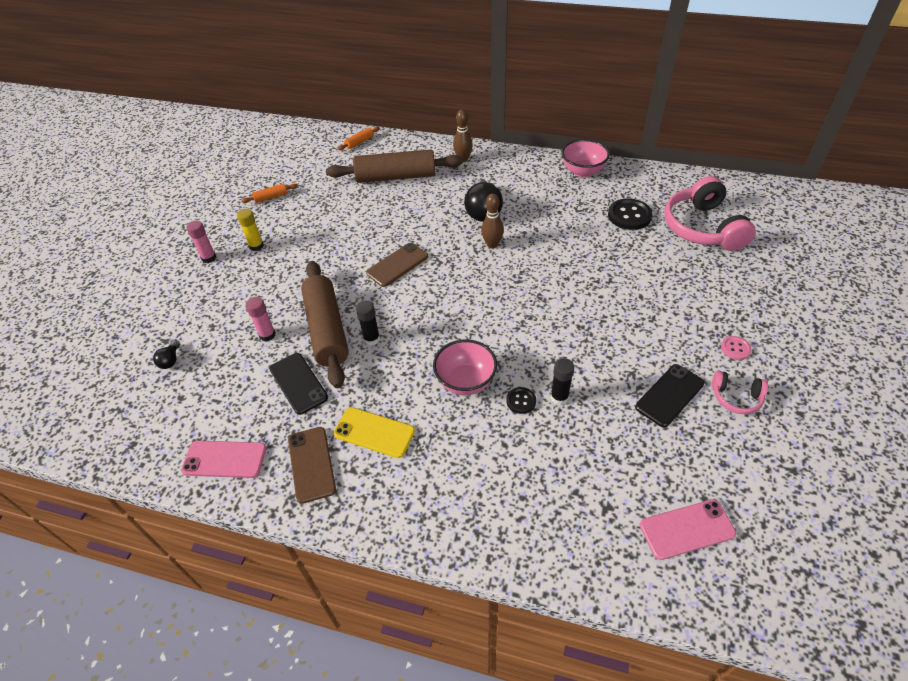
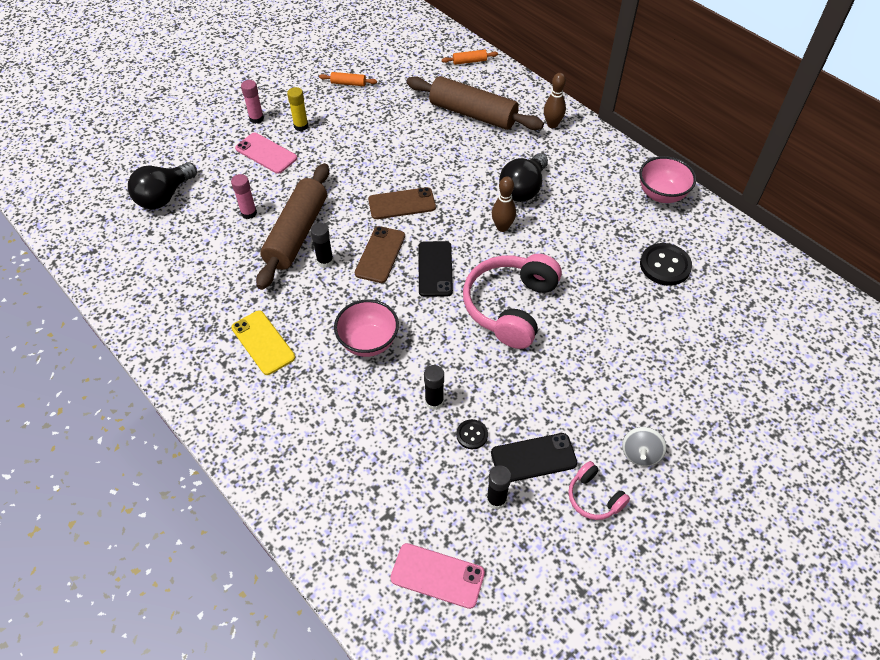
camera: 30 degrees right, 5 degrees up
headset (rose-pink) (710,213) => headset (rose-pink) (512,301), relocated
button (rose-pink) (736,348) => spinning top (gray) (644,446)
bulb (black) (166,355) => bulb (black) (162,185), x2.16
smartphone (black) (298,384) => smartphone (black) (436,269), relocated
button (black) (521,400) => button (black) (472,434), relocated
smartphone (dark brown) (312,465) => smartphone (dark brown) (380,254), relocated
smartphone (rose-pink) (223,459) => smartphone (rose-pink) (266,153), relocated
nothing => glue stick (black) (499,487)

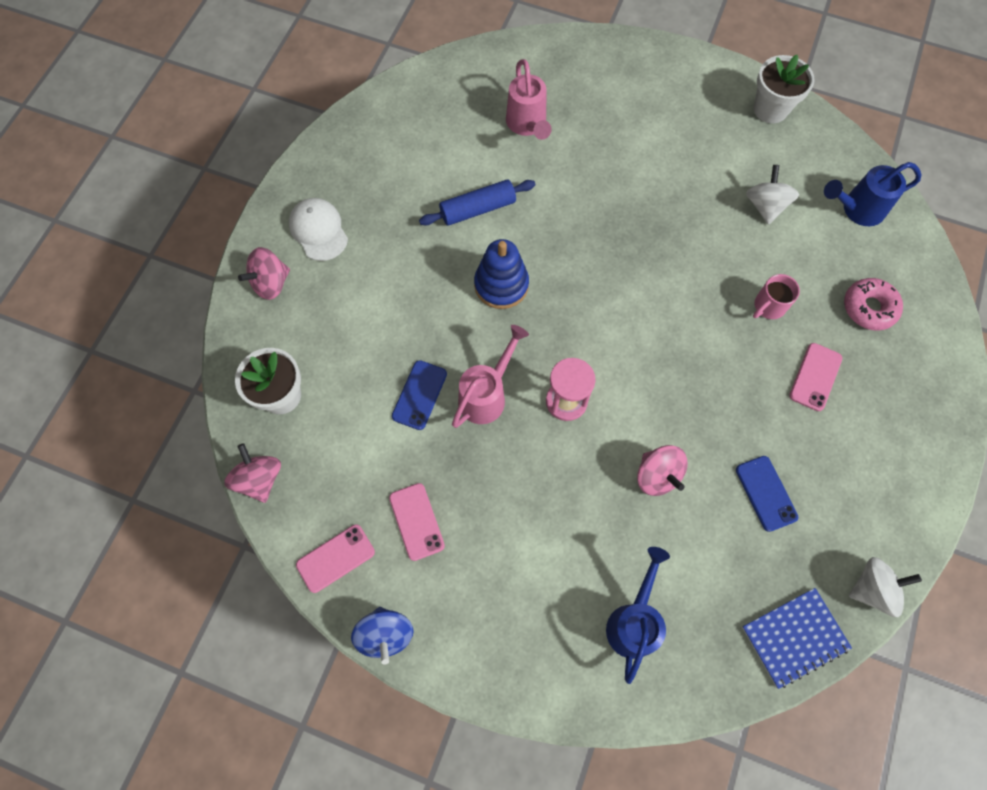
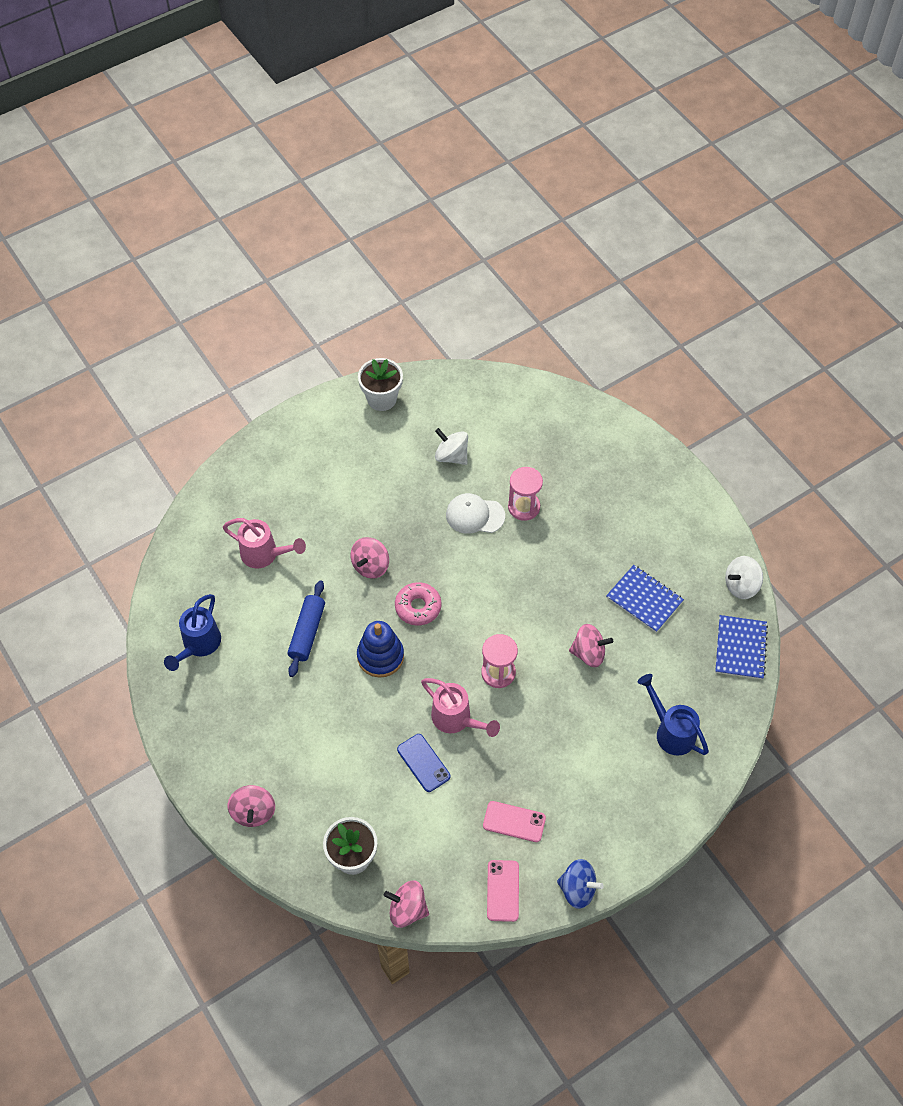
camera: 55 degrees left, 10 degrees down
sprinkling can (royal blue) (873,194) => sprinkling can (royal blue) (192,632), relocated
cap (snow-white) (318,229) => cap (snow-white) (475,513), relocated
tea mug (rose-pink) (776,296) => sand timer (rose-pink) (525,494)
donut (rose-pink) (873,304) => donut (rose-pink) (418,603), relocated
sprinkling can (rose-pink) (490,376) => sprinkling can (rose-pink) (460,707), 150 degrees clockwise
smartphone (rose-pink) (815,377) => nothing
smartphone (royal blue) (767,494) => exercise book (royal blue) (645,598)
spinning top (snow-white) (885,587) => spinning top (snow-white) (744,577), 135 degrees counterclockwise
nothing => spinning top (rose-pink) (370,558)

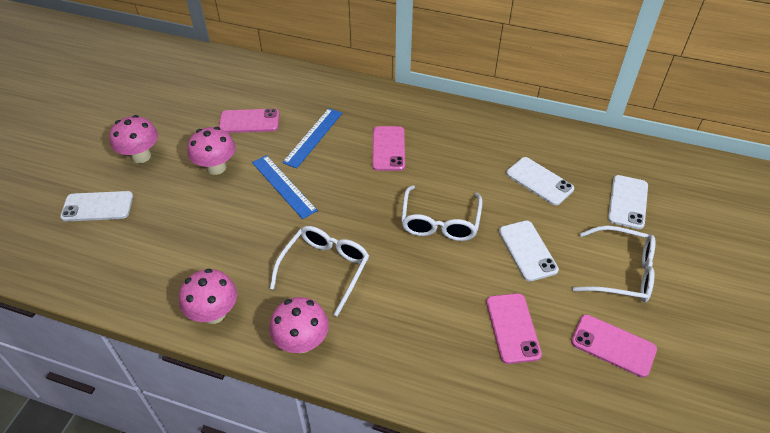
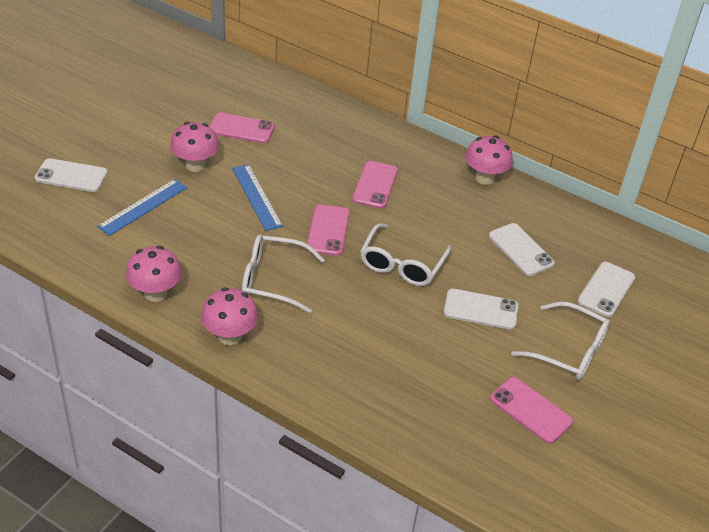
camera: 10 degrees right, 5 degrees down
straightedge (royal blue) (312,138) => straightedge (royal blue) (142,207), relocated
toadstool (rose-pink) (133,139) => toadstool (rose-pink) (489,160), relocated
smartphone (snow-white) (529,251) => smartphone (snow-white) (481,309), 75 degrees counterclockwise
spectacles (snow-white) (319,271) => spectacles (snow-white) (283,273), 120 degrees counterclockwise
smartphone (rose-pink) (514,328) => smartphone (rose-pink) (328,230), relocated

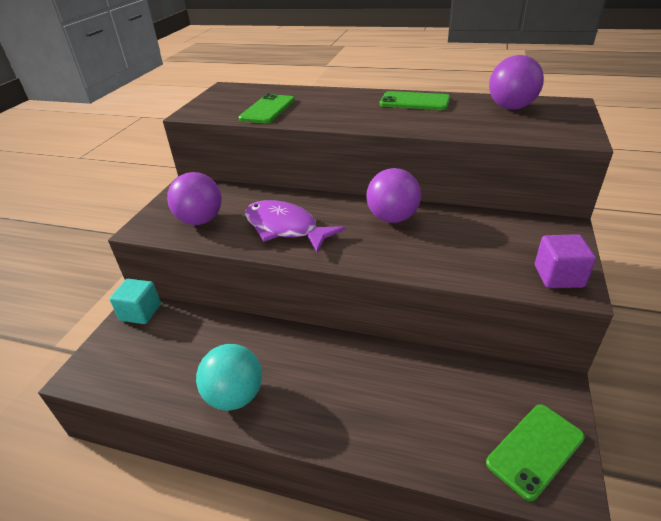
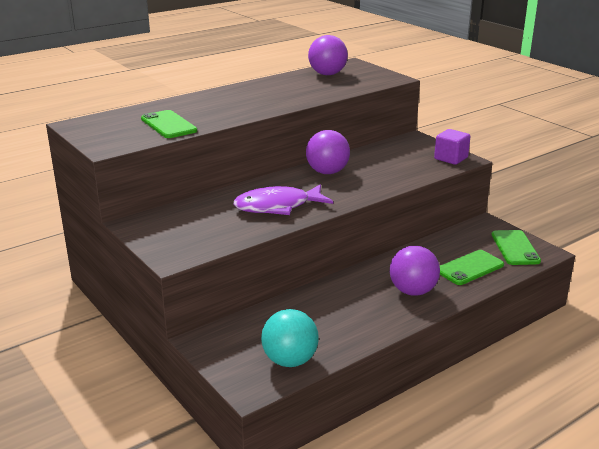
camera: 55 degrees left, 10 degrees down
smartphone (green) (414,100) => smartphone (green) (472,267), relocated
sphere (purple) (194,198) => sphere (purple) (415,271), relocated
solid cube (aqua) (135,301) => nothing
sphere (aqua) (229,377) => sphere (aqua) (290,338), relocated

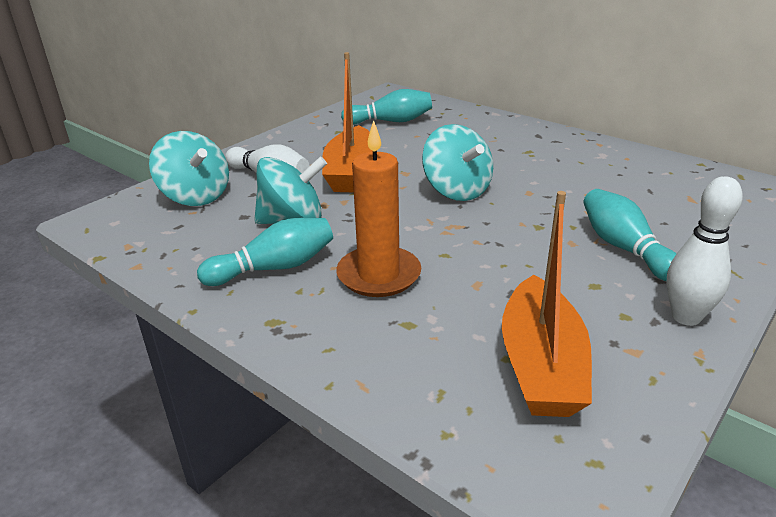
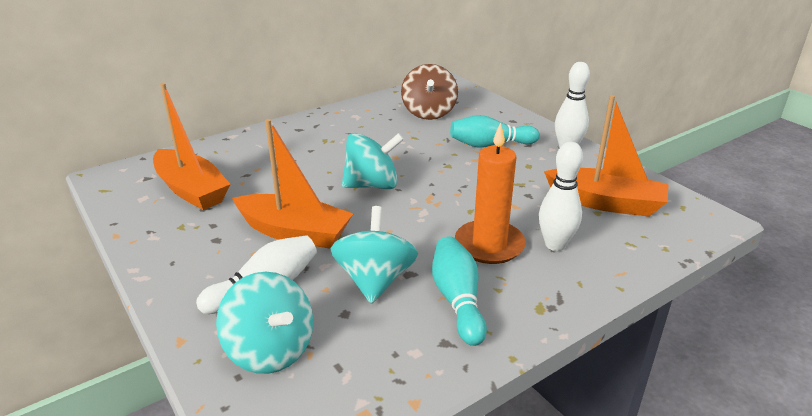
camera: 75 degrees left, 0 degrees up
skittle (aqua) (386,107) => boat (bright orange) (191,146)
spinning top (aqua) (189,168) => spinning top (aqua) (264,323), 75 degrees clockwise
nothing => spinning top (dark brown) (429,92)
nothing => skittle (snow-white) (561,196)

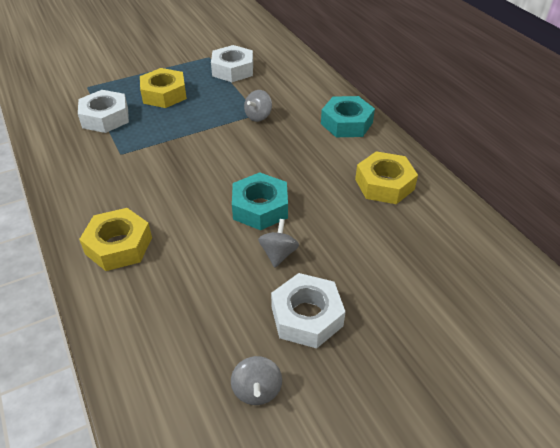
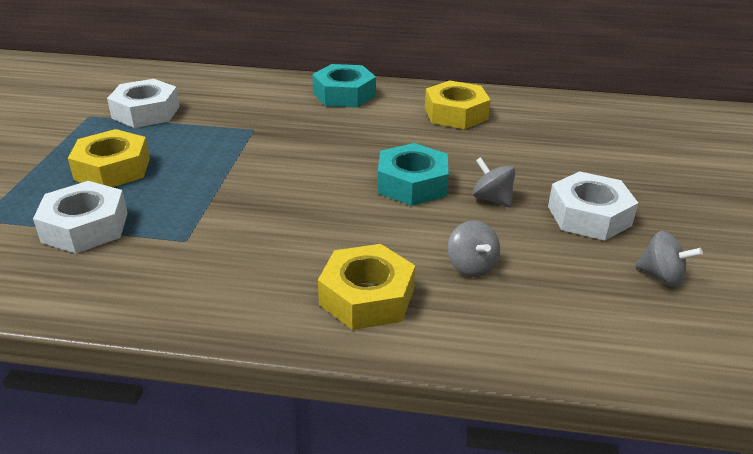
camera: 55 degrees left, 10 degrees down
spinning top (gray) (258,106) => spinning top (gray) (474,249), relocated

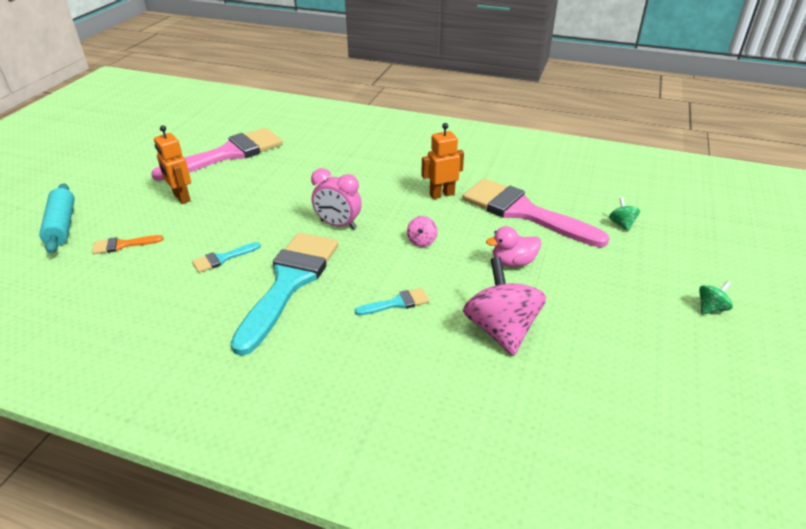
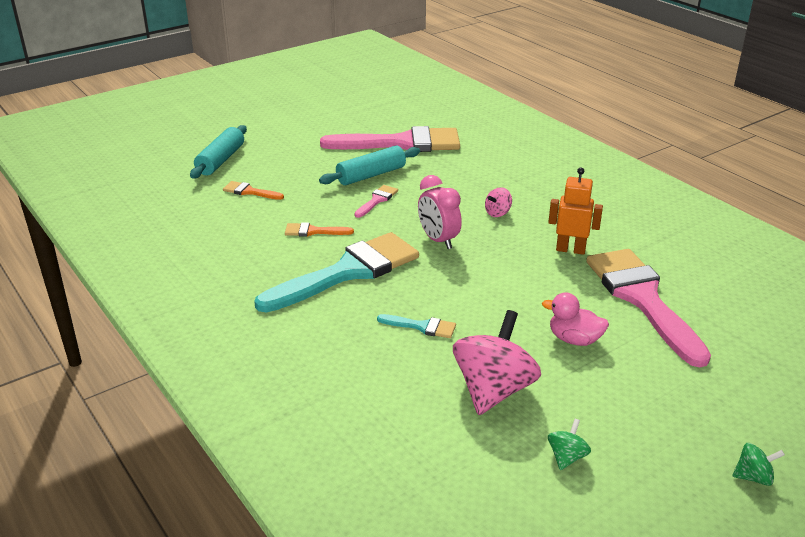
camera: 35 degrees right, 5 degrees down
robot figure (bright orange) (172,164) => nothing
spinning top (green) (624,214) => spinning top (green) (569,444), relocated
spinning top (rose-pink) (422,231) => spinning top (rose-pink) (498,202), relocated
paintbrush (aqua) (226,257) => paintbrush (bright orange) (319,229)
nothing => dough roller (aqua) (369,165)
nothing => paintbrush (rose-pink) (376,201)

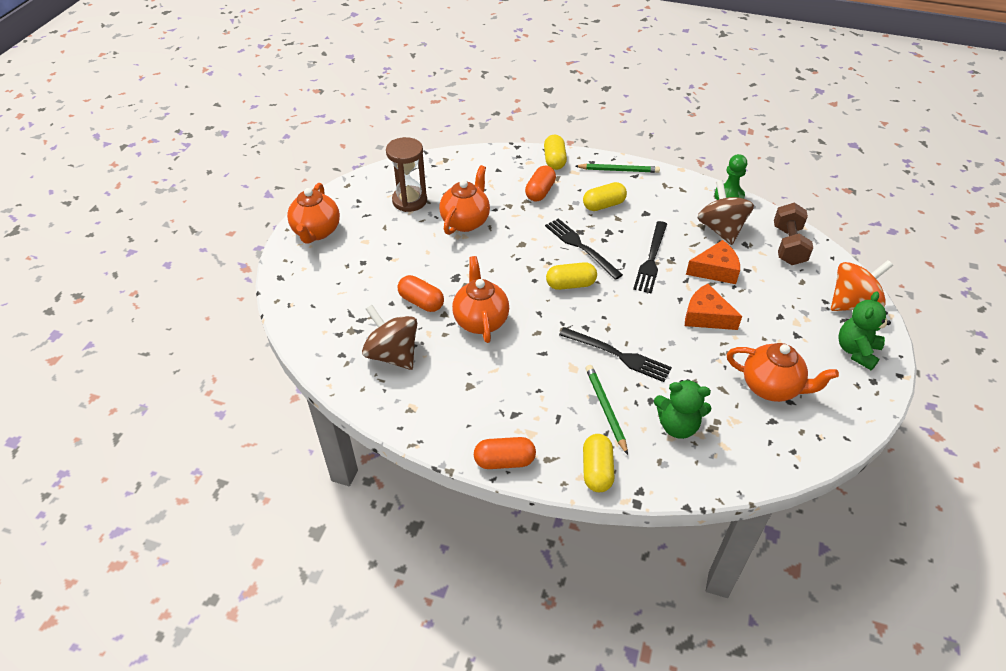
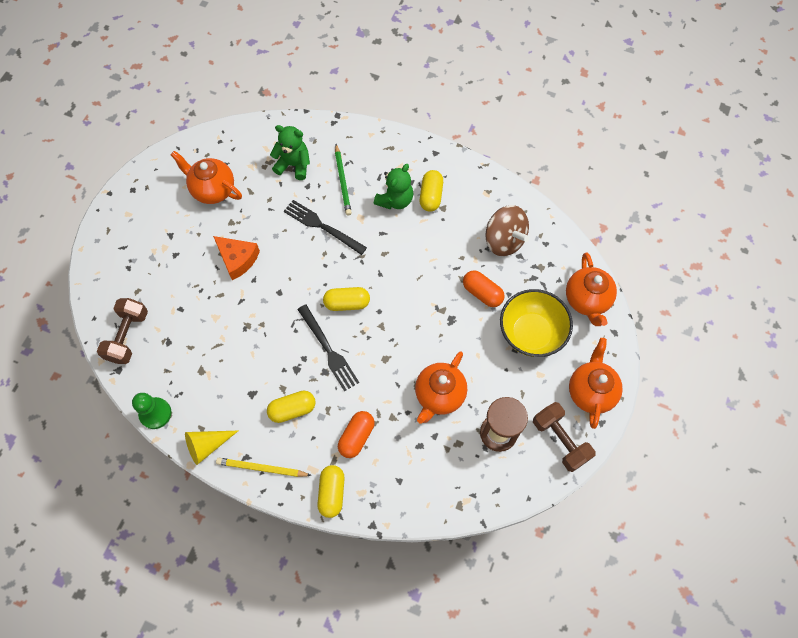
camera: 175 degrees left, 20 degrees up
lead pencil (green) (617,168) => lead pencil (golden) (264,467)
spinning top (dark brown) (725,212) => nothing
dinner fork (black) (650,257) => nothing
cheese wedge (bright orange) (713,262) => nothing
tea pot (bright orange) (480,299) => tea pot (bright orange) (591,289), relocated
spinning top (bright orange) (862,285) => nothing
teddy bear (green) (864,330) => teddy bear (green) (394,186), relocated
pill (golden) (599,463) => pill (golden) (431,191), relocated
pill (bright orange) (505,453) => nothing
nothing => serving bowl (golden) (536,323)
nothing => free weight (dark brown) (564,437)
nothing => cone (golden) (212,447)

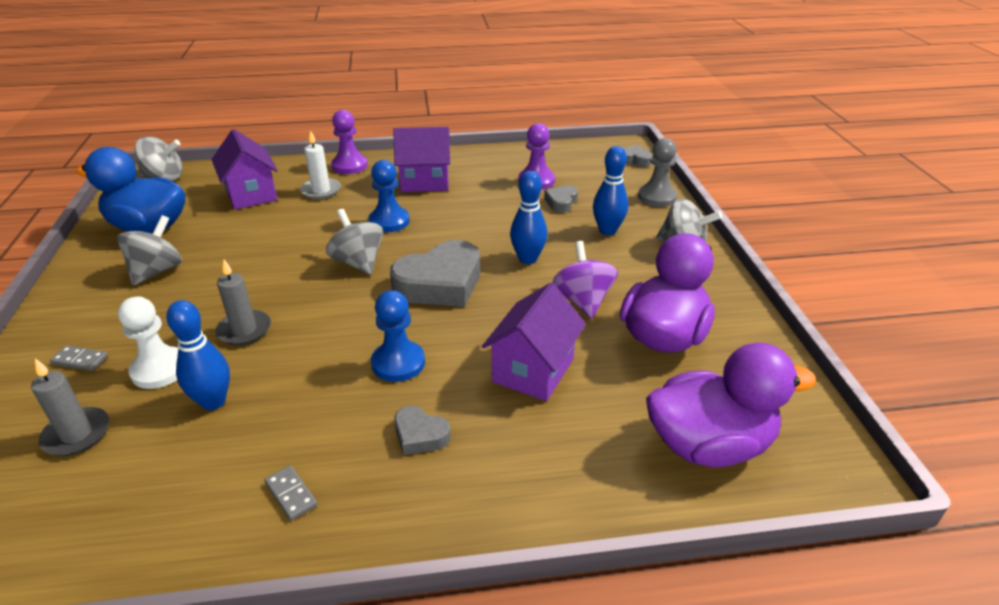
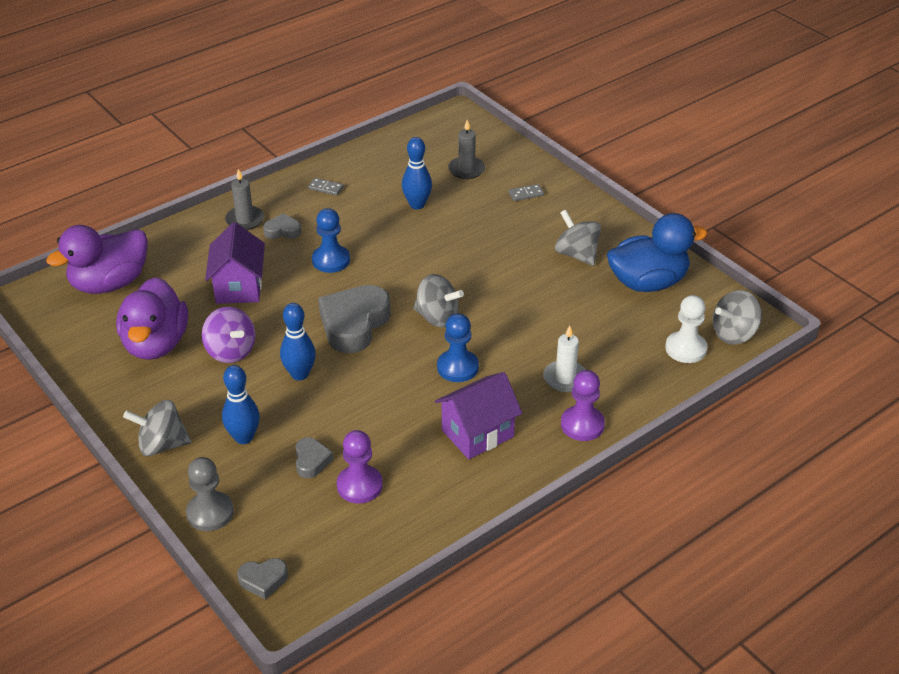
camera: 150 degrees right, 5 degrees up
house (purple) (244,169) => nothing
spinning top (gray) (149,250) => spinning top (gray) (578,238), 150 degrees clockwise
pillar candle (gray) (243,302) => pillar candle (gray) (244,199), relocated
pawn (snow-white) (148,342) => pawn (snow-white) (686,329), relocated

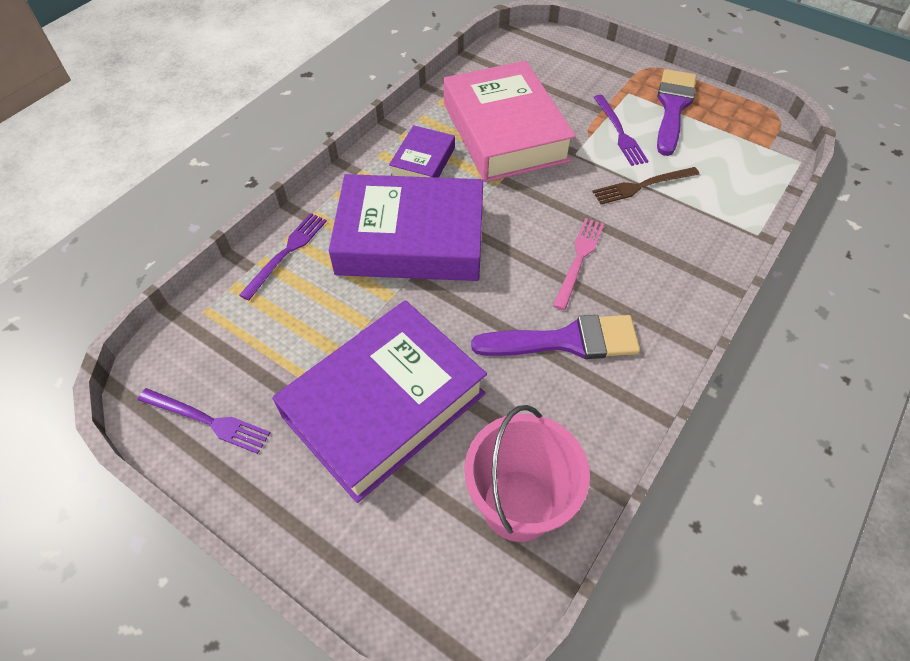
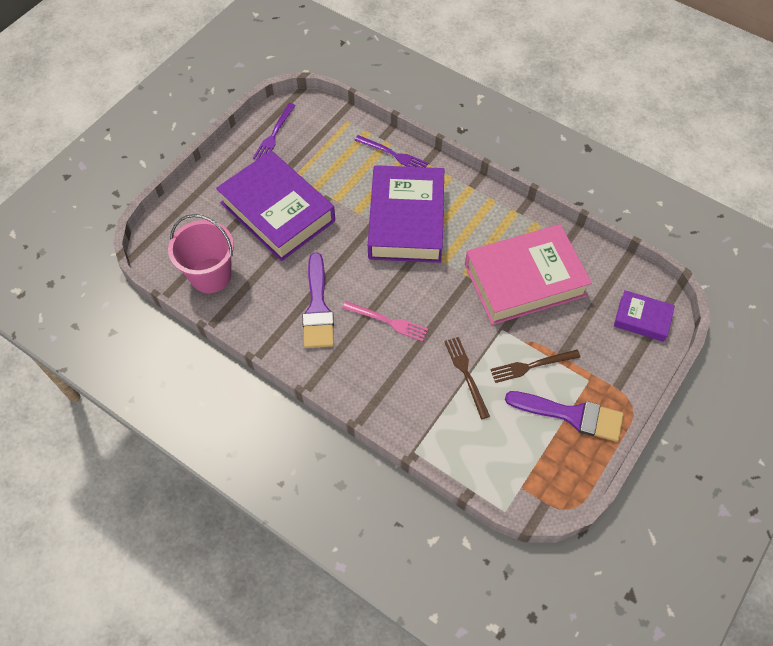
camera: 90 degrees right, 5 degrees up
dinner fork (purple) (621,130) => dinner fork (dark brown) (535,366)
hardcover (purple) (422,151) => hardcover (purple) (644,316), relocated

